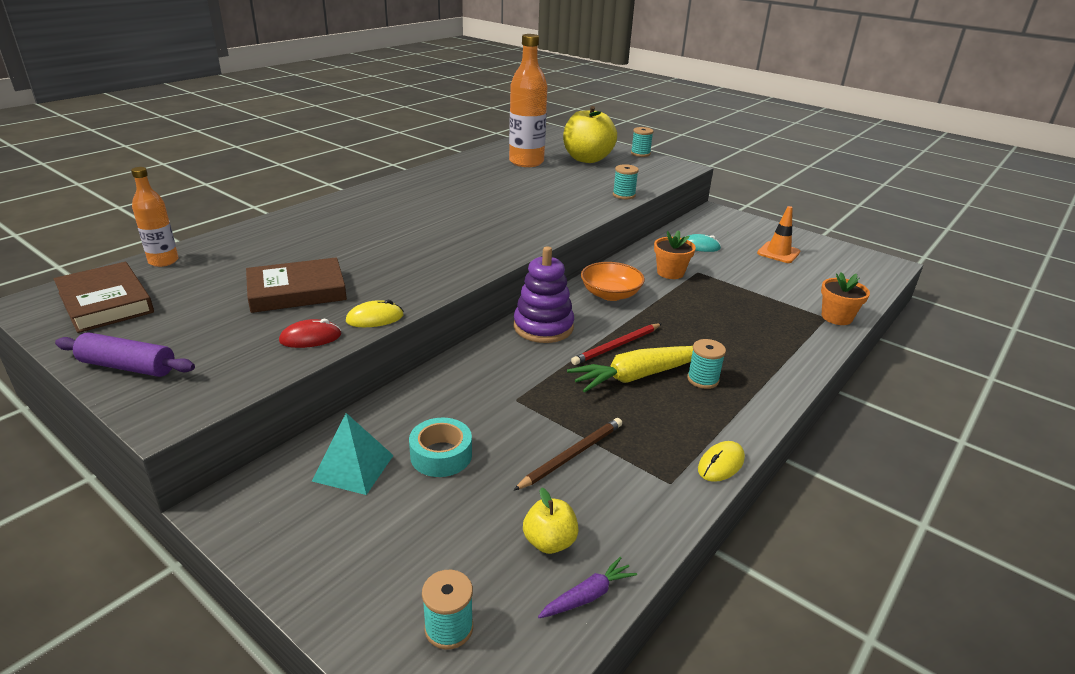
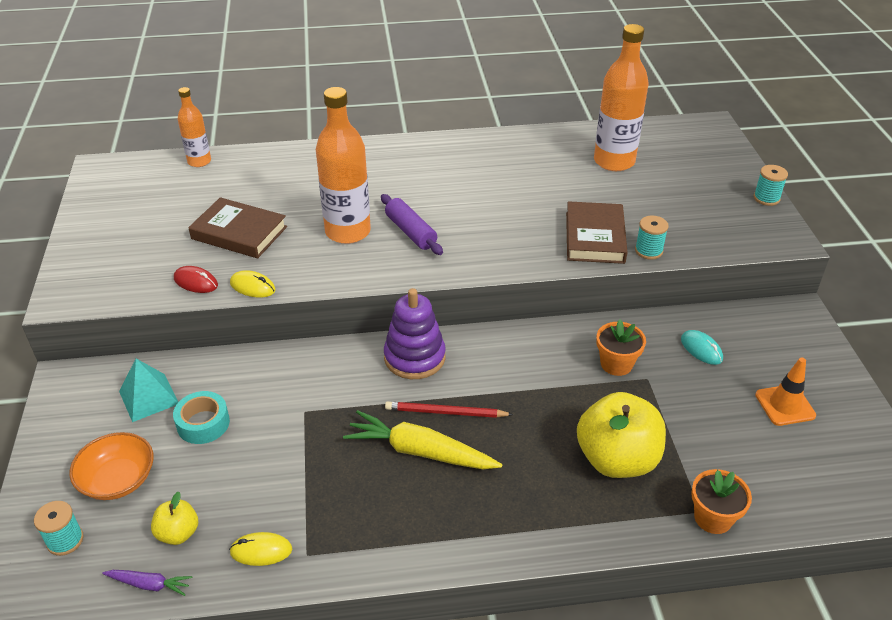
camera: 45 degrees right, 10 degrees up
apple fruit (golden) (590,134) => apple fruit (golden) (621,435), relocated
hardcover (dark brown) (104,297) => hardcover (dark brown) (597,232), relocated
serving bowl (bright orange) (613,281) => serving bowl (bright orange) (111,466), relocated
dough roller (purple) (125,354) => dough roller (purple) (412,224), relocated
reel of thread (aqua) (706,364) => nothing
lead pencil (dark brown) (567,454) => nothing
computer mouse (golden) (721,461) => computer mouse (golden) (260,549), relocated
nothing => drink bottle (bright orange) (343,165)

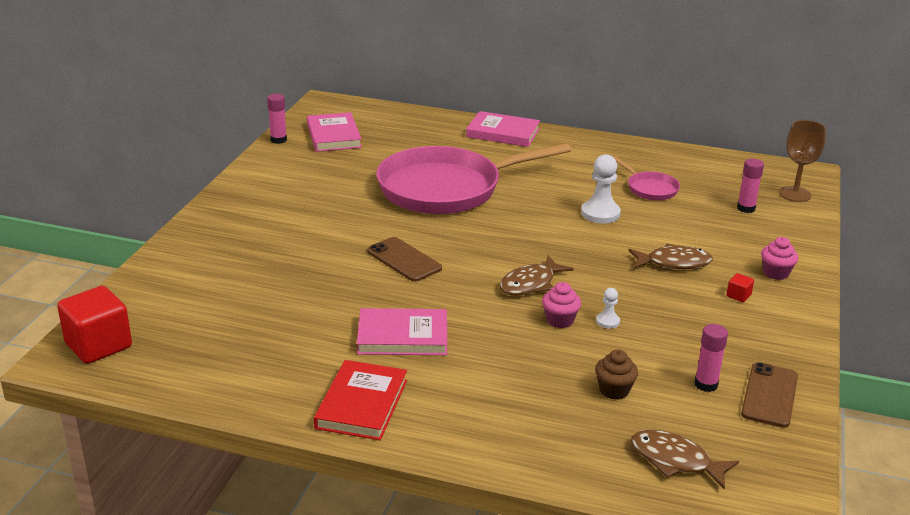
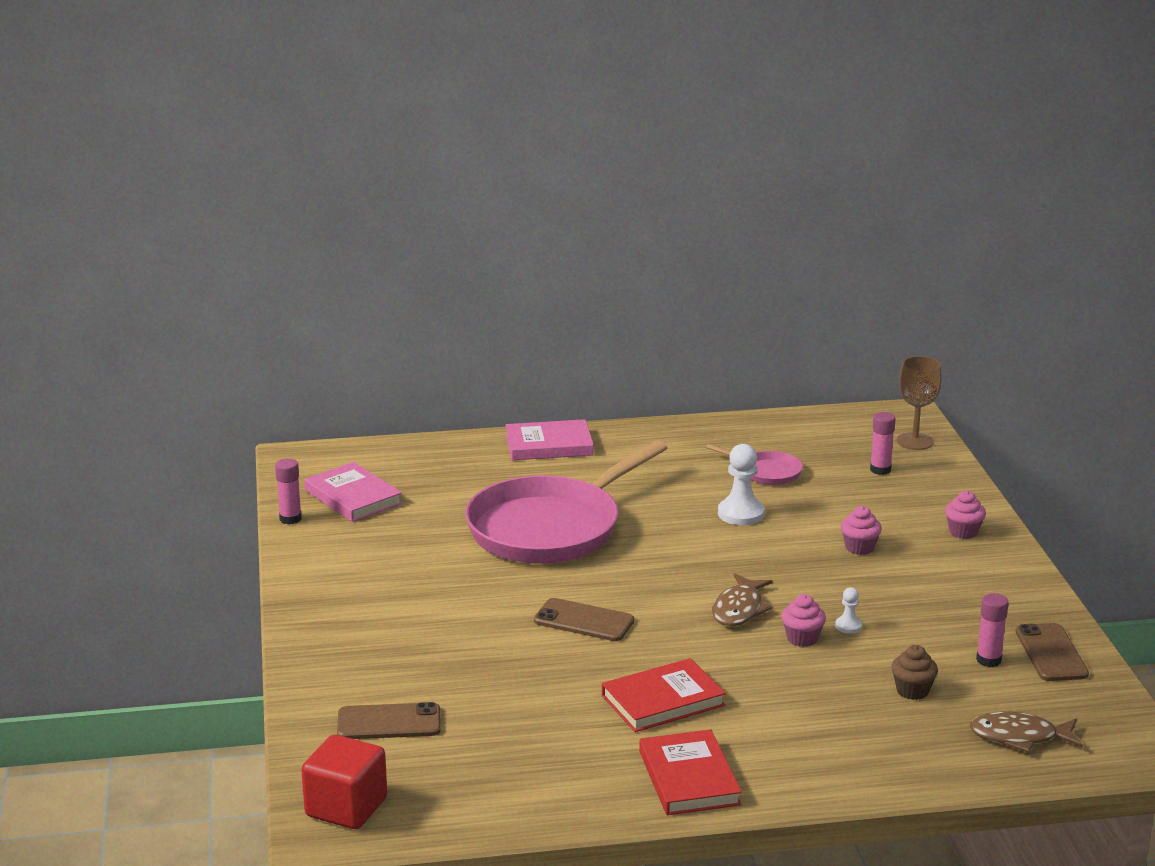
camera: 25 degrees left, 5 degrees down
toy fish (dark brown) (671,256) => muffin (rose-pink) (861,530)
solid cube (crimson) (740,287) => nothing
hardcover (rose-pink) (402,331) => hardcover (crimson) (664,695)
nothing => smartphone (dark brown) (389,720)

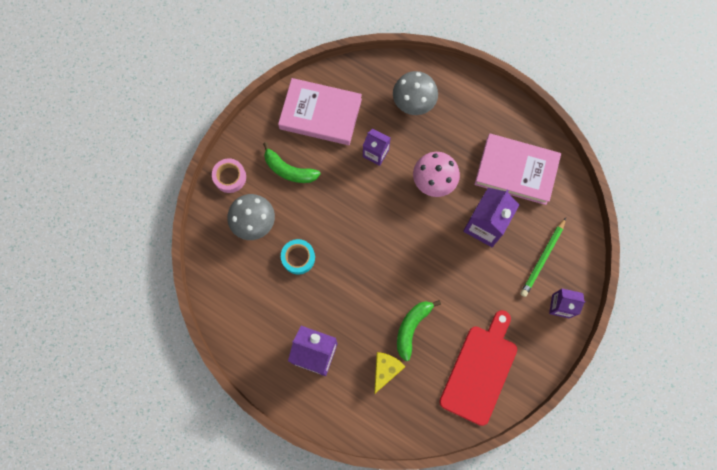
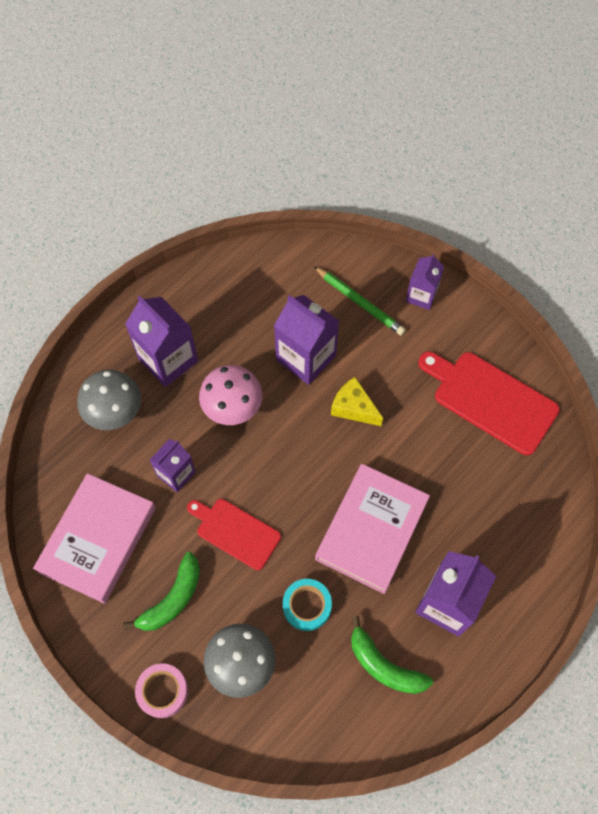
camera: 80 degrees left, 10 degrees down
hardcover (rose-pink) (517,169) => hardcover (rose-pink) (372,529), relocated
banana (green) (419,330) => banana (green) (392,655), relocated
cheese wedge (golden) (390,373) => cheese wedge (golden) (357,401), relocated
nothing => carton (purple) (161,341)
nothing => cutting board (crimson) (234,534)

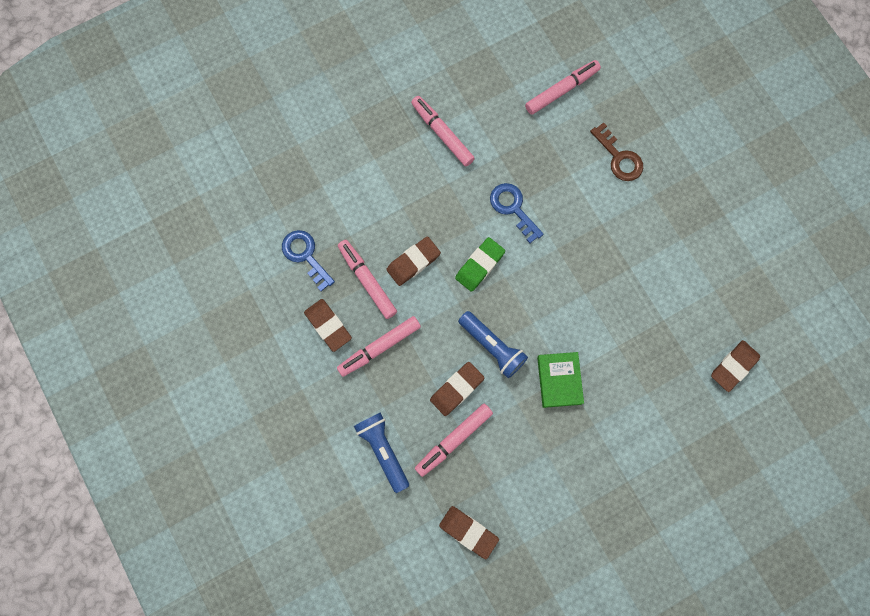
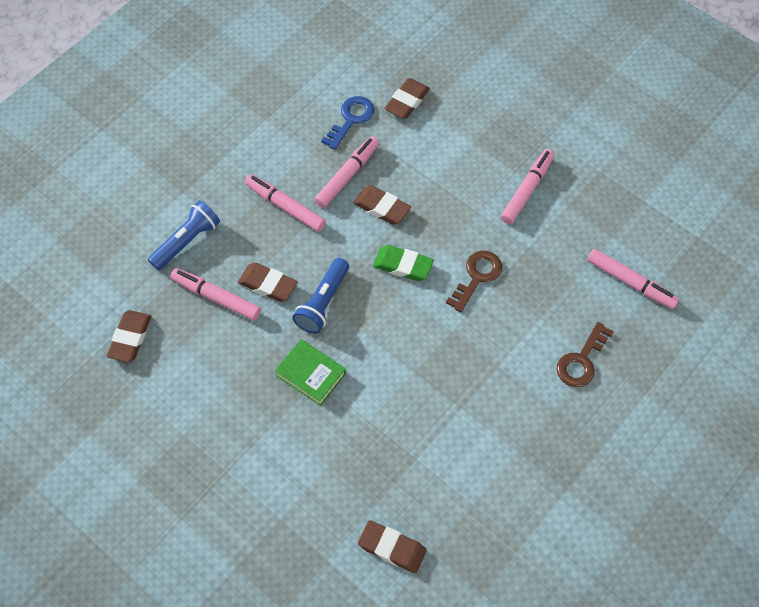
camera: 70 degrees right, 15 degrees down
key (royal blue) (517,213) => key (dark brown) (474,281)
gum eraser (dark brown) (328,325) => gum eraser (dark brown) (407,98), relocated
hardcover (green) (560,380) => hardcover (green) (310,372), 60 degrees clockwise

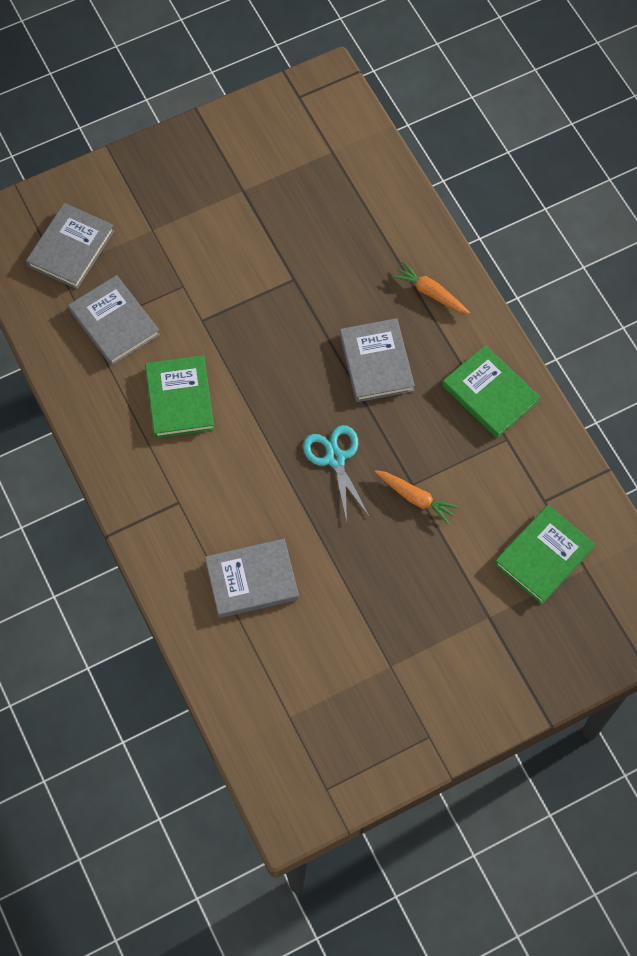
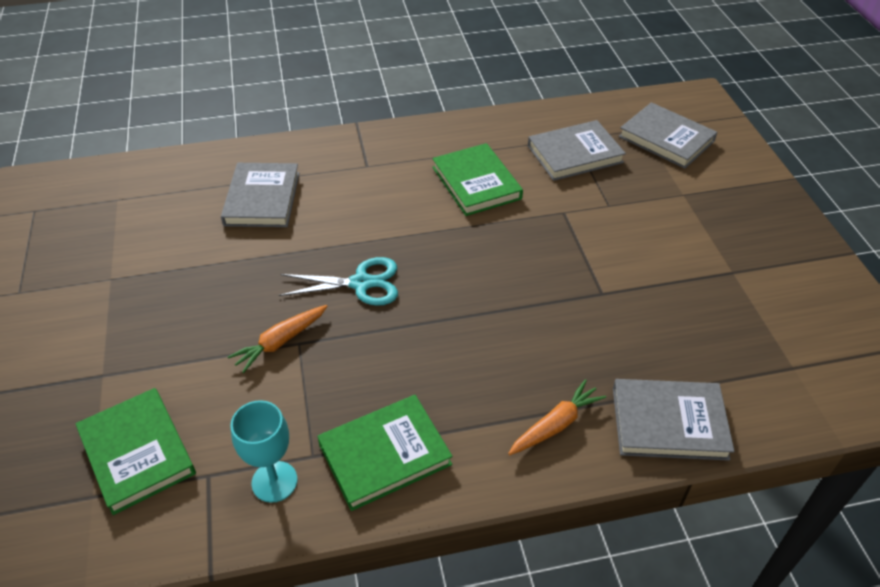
camera: 105 degrees right, 20 degrees down
hardcover (gray) (377,360) => hardcover (gray) (674,420), relocated
hardcover (green) (180,396) => hardcover (green) (477,179), 60 degrees clockwise
nothing => goblet (aqua) (263,451)

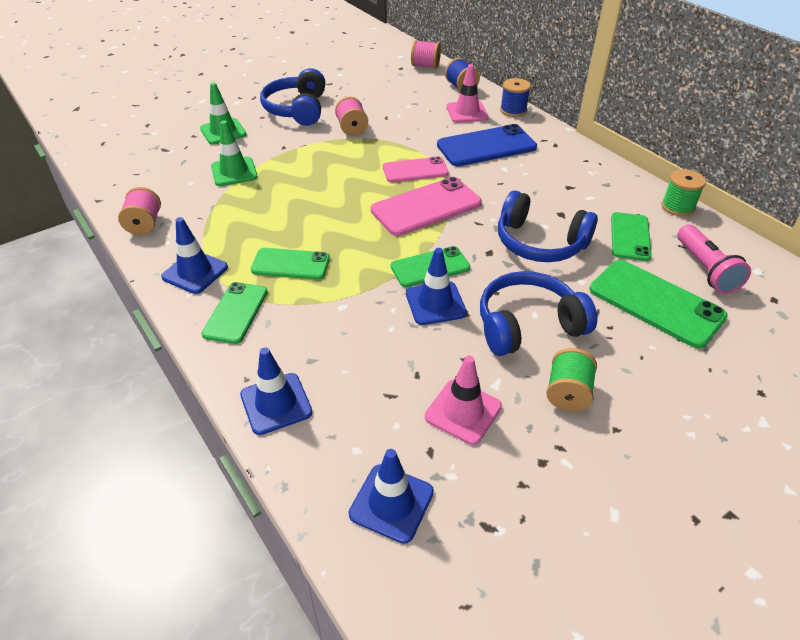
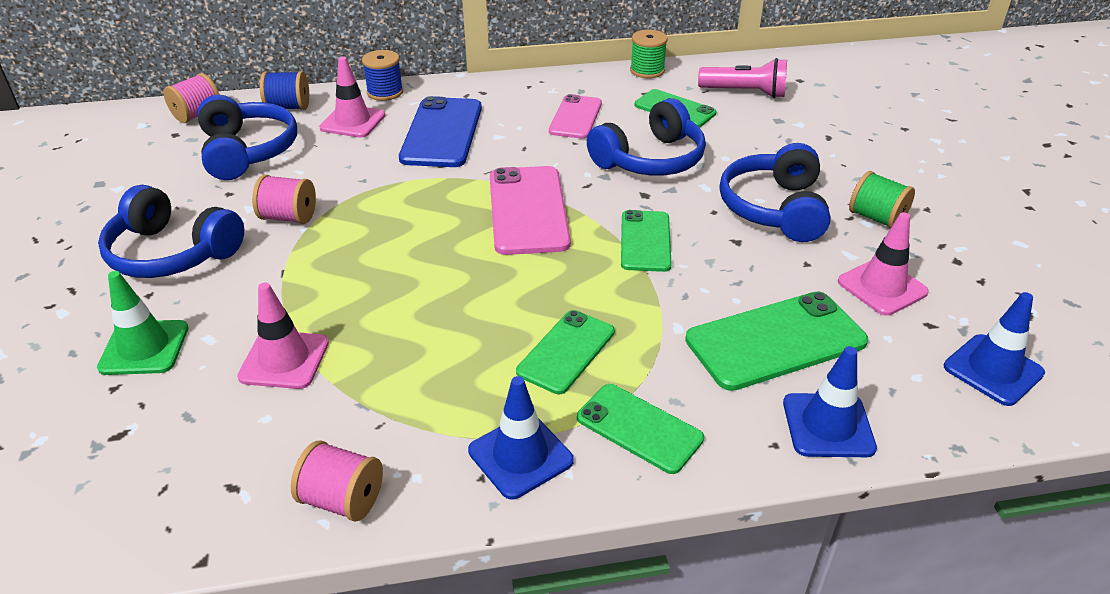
camera: 65 degrees left, 5 degrees down
traffic cone (green) (234,153) => traffic cone (rose-pink) (283,335)
smartphone (rose-pink) (416,169) => smartphone (rose-pink) (575,116), relocated
traffic cone (royal blue) (436,286) => nothing
smartphone (green) (659,304) => smartphone (green) (776,341), relocated
nothing => headset (royal blue) (247,137)

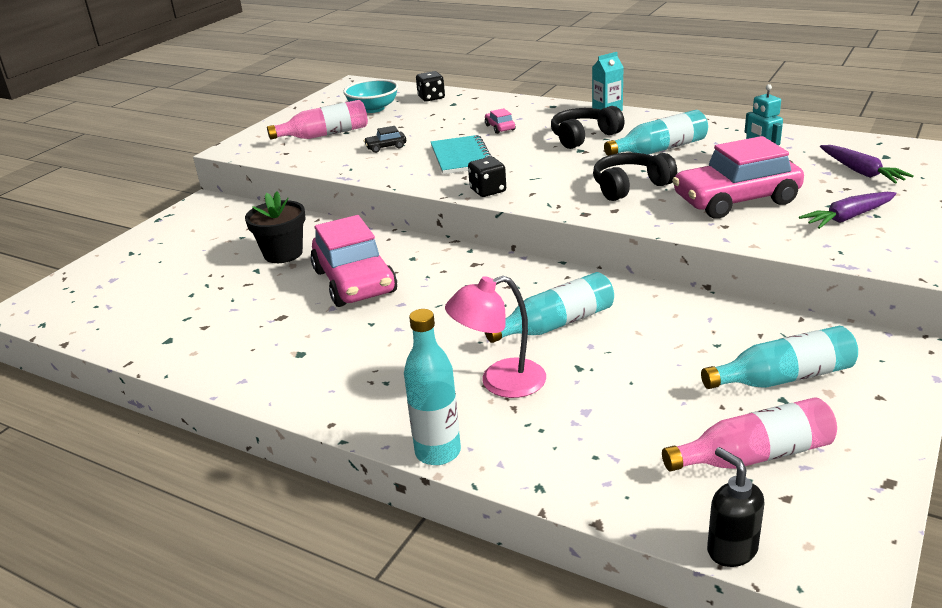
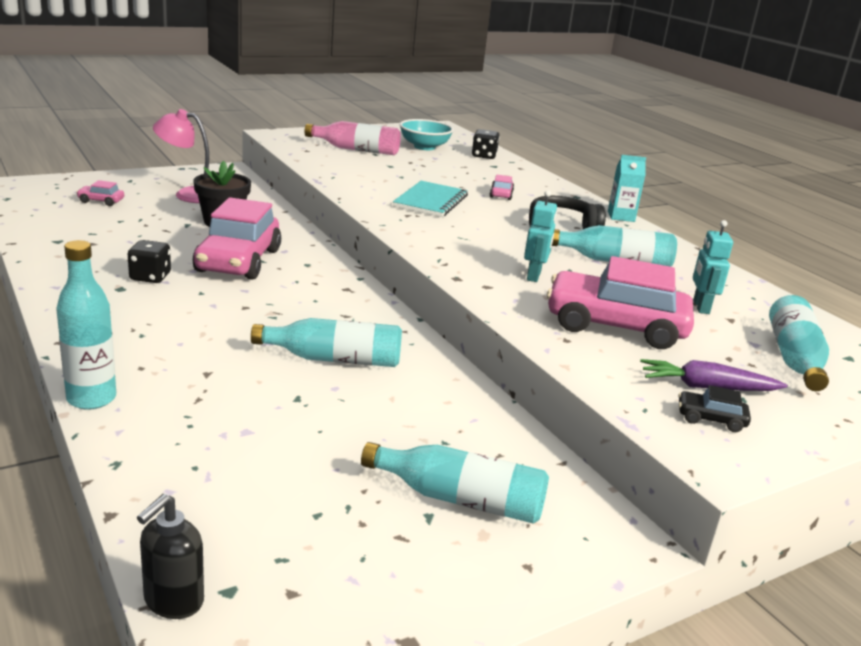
camera: 25 degrees right, 5 degrees down
toy car (black) (385,139) => toy car (black) (714,408), relocated
root vegetable (purple) (867,164) => drink bottle (aqua) (799,343)
headset (black) (635,177) => robot figure (aqua) (540,236)
dice (black) (487,177) => dice (black) (149,261), relocated
desk lamp (rose-pink) (495,337) => desk lamp (rose-pink) (181,156), relocated
drink bottle (rose-pink) (749,434) => nothing
pump bottle (black) (736,507) => pump bottle (black) (170,556), 150 degrees counterclockwise
nothing => toy car (rose-pink) (100,193)

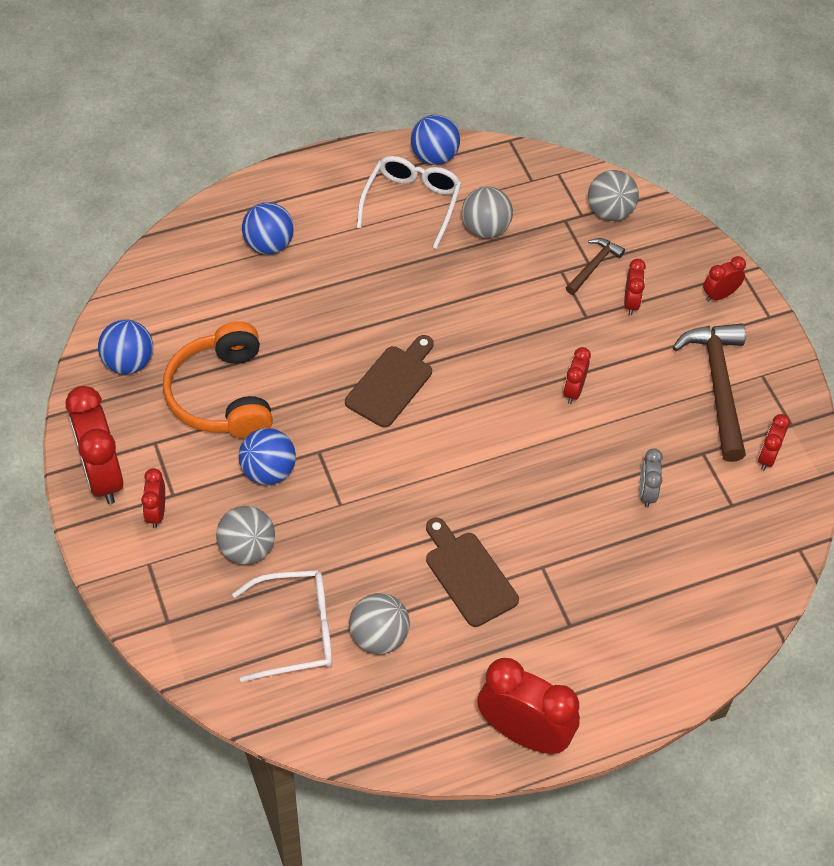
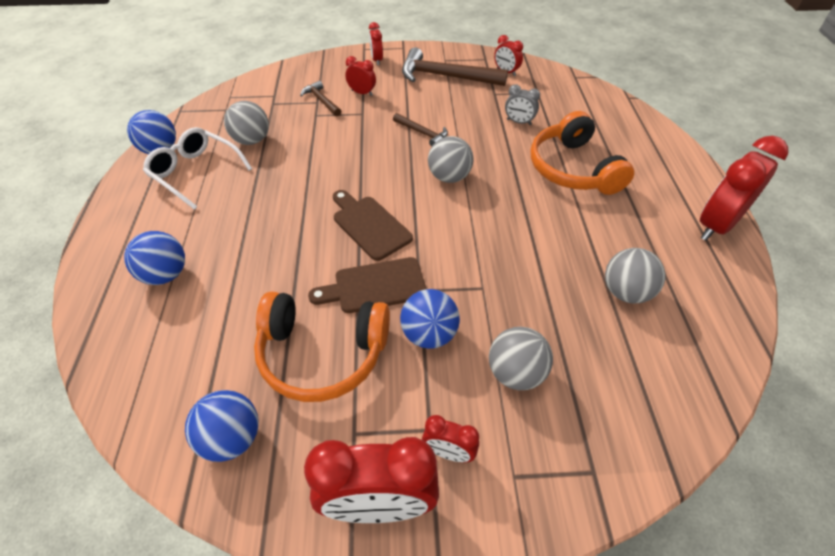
camera: 70 degrees left, 5 degrees down
sphere (gray) (613,195) => sphere (gray) (450,159), relocated
alarm clock (crimson) (577,375) => claw hammer (dark brown) (420,130)
cutting board (dark brown) (472,572) => cutting board (dark brown) (367,285), relocated
spectacles (snow-white) (282,626) => nothing
nothing => headset (bright orange) (582,153)

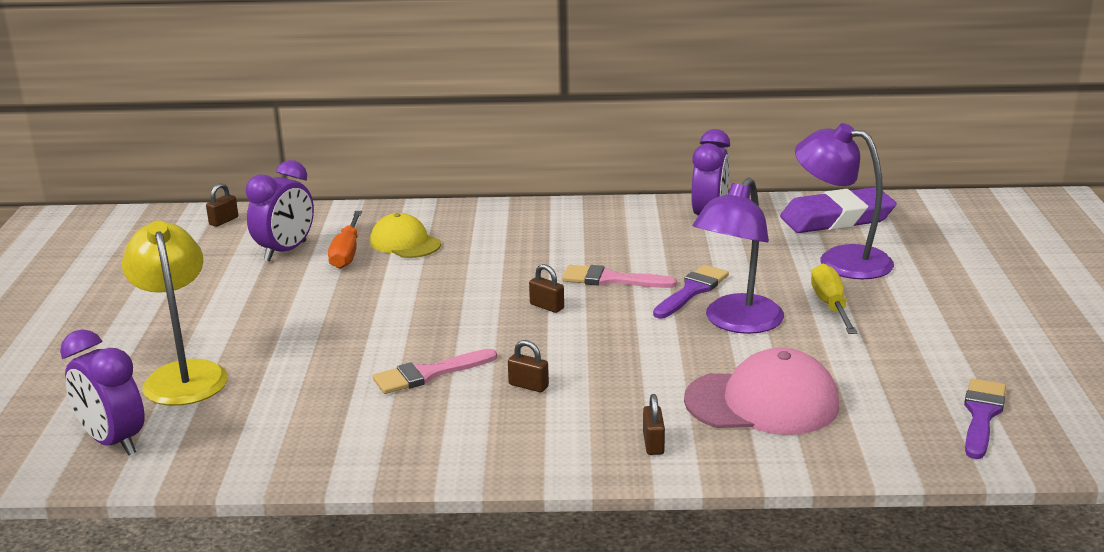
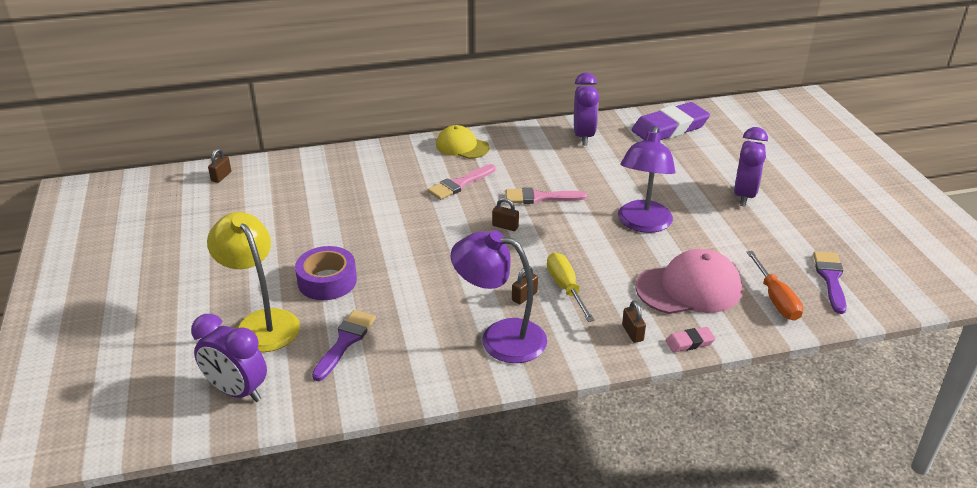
camera: 15 degrees left, 10 degrees up
desk lamp (purple) (844,201) => desk lamp (purple) (499,297), relocated
alarm clock (purple) (280,211) => alarm clock (purple) (751,167), relocated
hand screwdriver (bright orange) (345,240) => hand screwdriver (bright orange) (775,285), relocated
cap (golden) (405,235) => cap (golden) (463,142), relocated
hand screwdriver (golden) (834,299) => hand screwdriver (golden) (571,287), relocated
paintbrush (purple) (691,292) => paintbrush (purple) (344,345), relocated
lock (dark brown) (528,366) => lock (dark brown) (525,285), 60 degrees counterclockwise
paintbrush (rose-pink) (435,371) => paintbrush (rose-pink) (461,182), relocated
nothing => tape (purple) (326,273)
nothing => gum eraser (rose-pink) (691,339)

